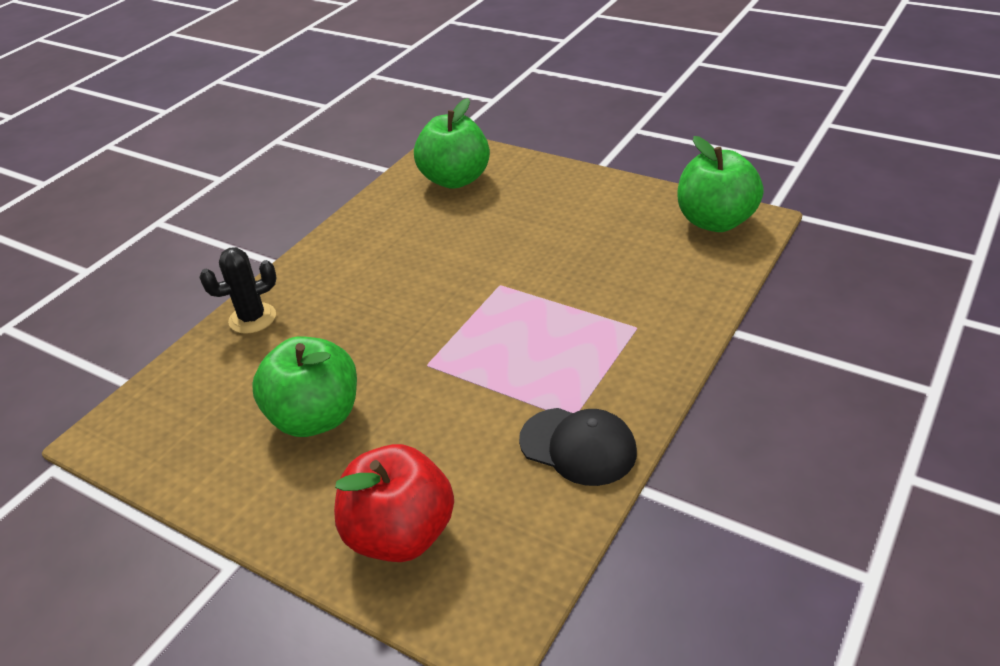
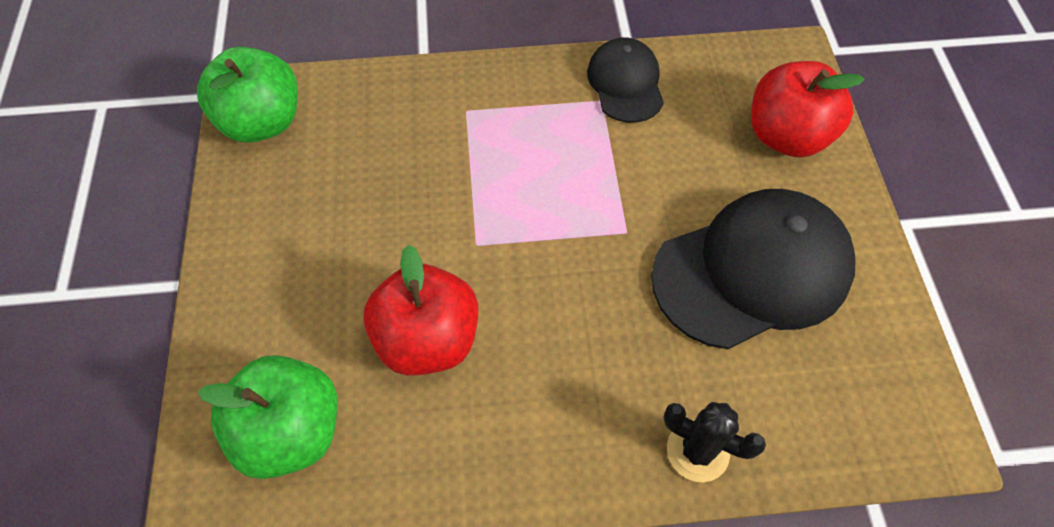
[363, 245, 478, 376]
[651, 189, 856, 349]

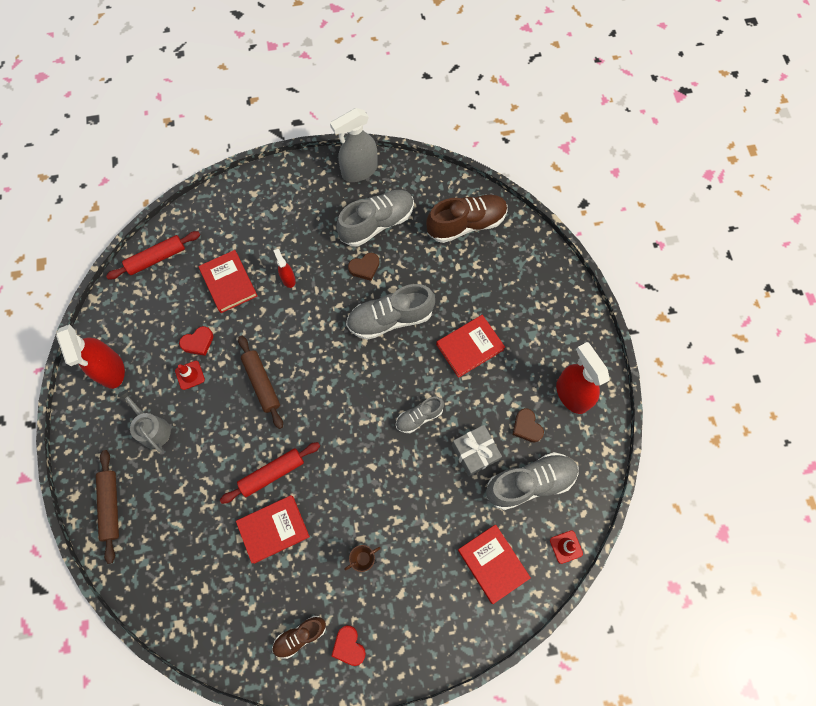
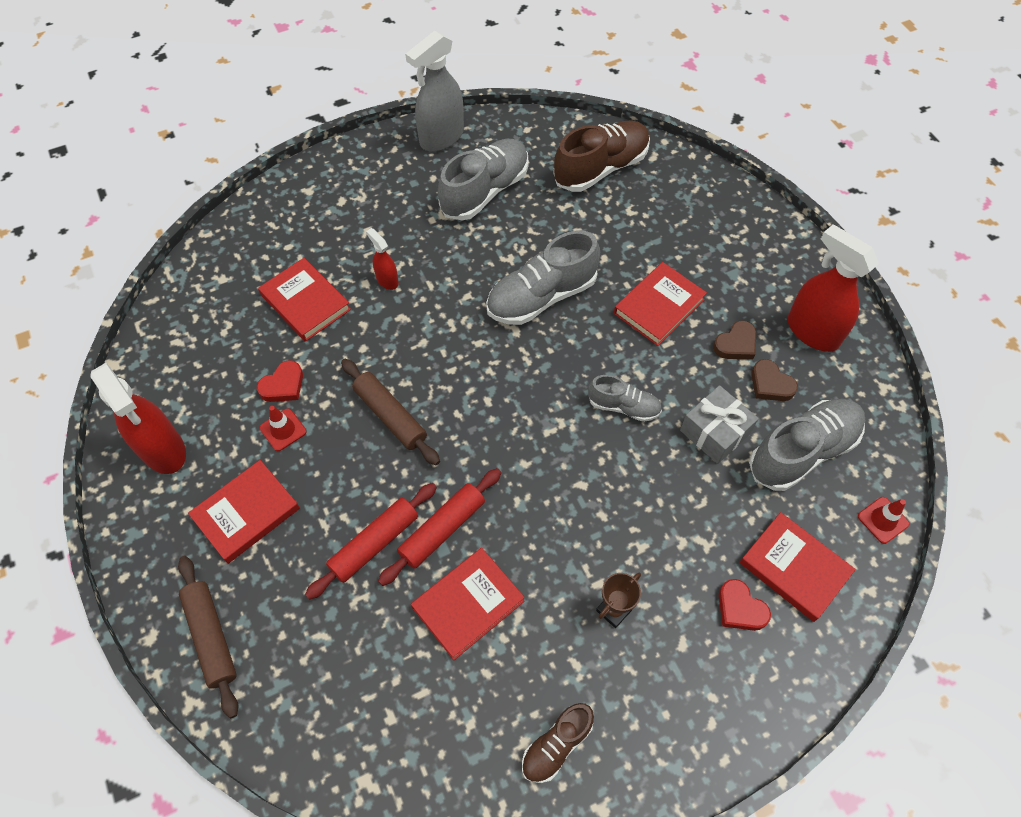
[305, 483, 437, 600]
[719, 579, 771, 631]
[713, 321, 756, 360]
[188, 460, 300, 564]
[588, 375, 662, 422]

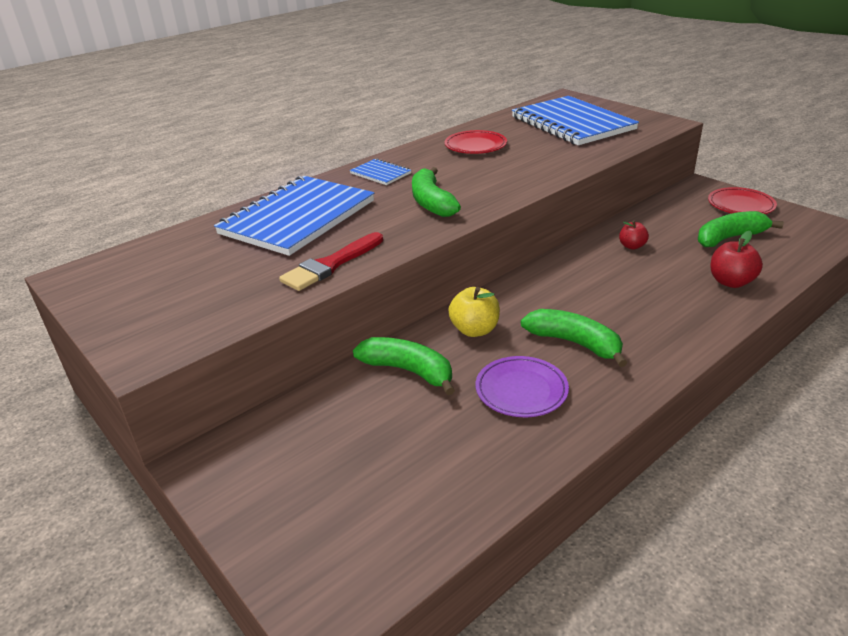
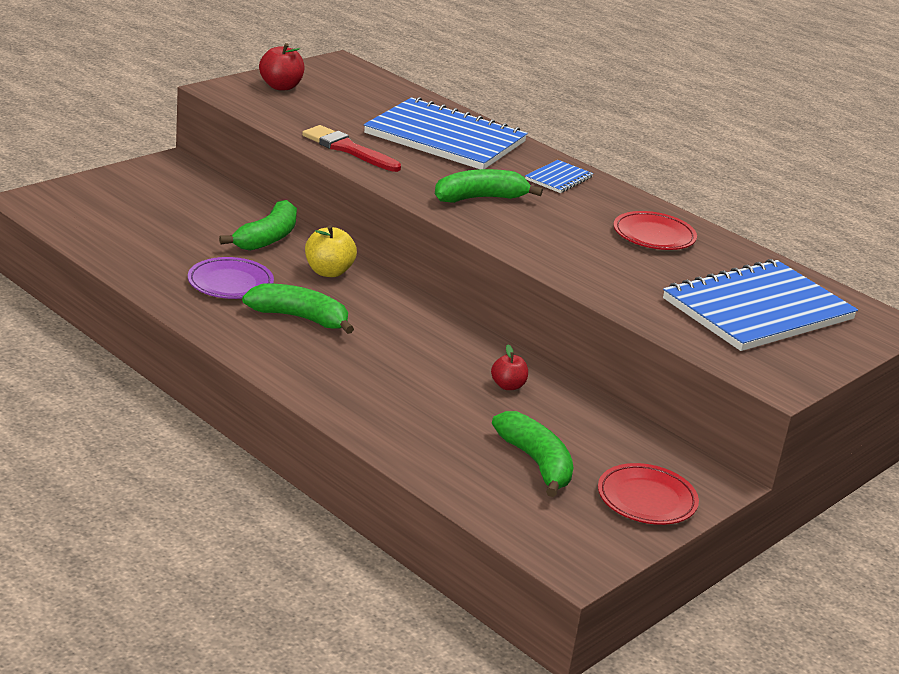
[259, 43, 305, 90]
[242, 284, 354, 334]

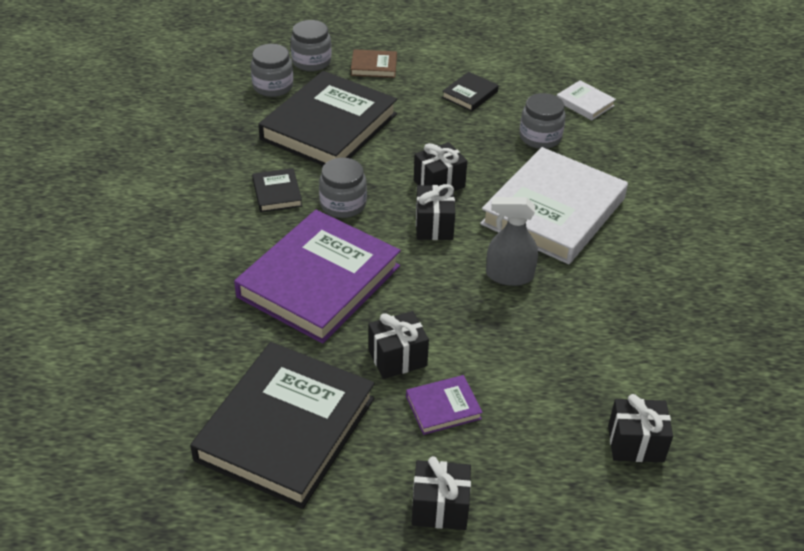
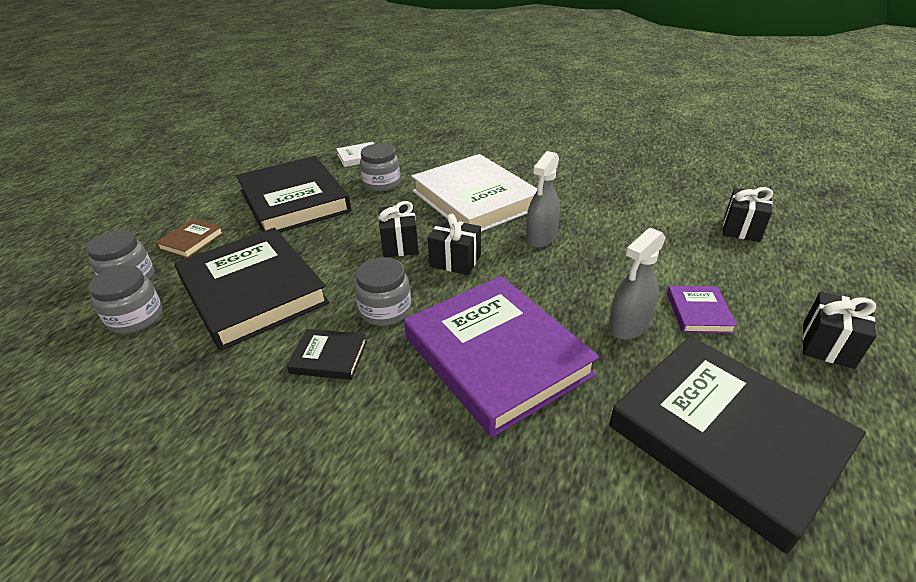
[608, 228, 666, 340]
[236, 156, 352, 233]

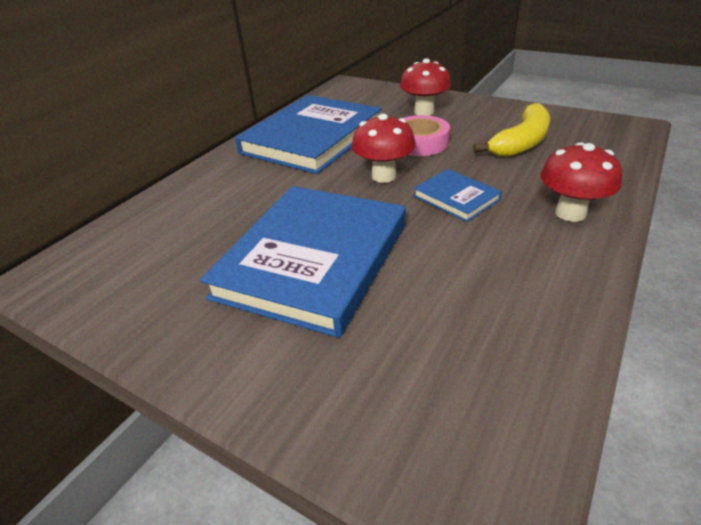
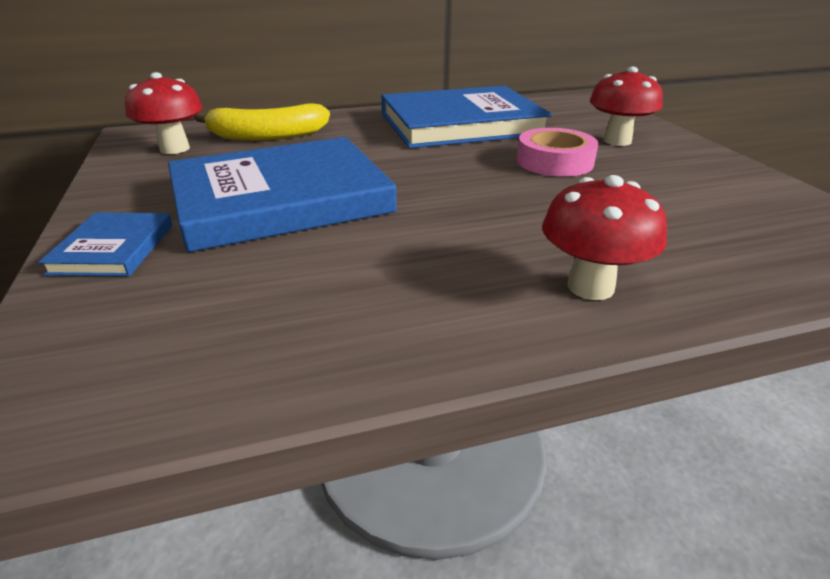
[125, 72, 203, 154]
[38, 213, 173, 276]
[194, 103, 330, 141]

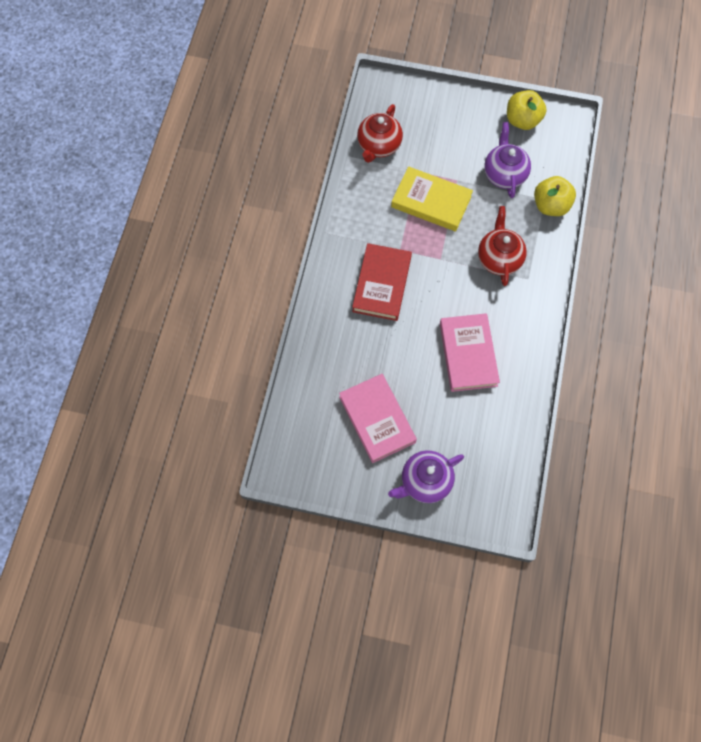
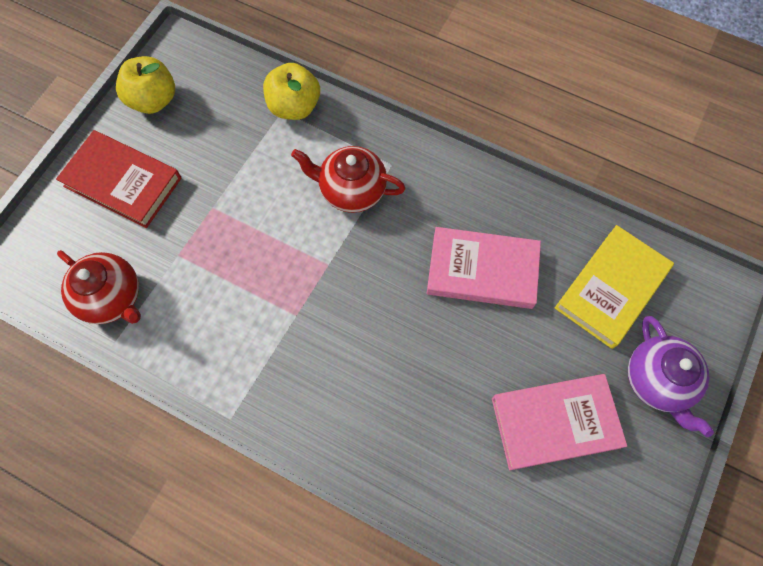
[484, 122, 531, 198] (first image)
[56, 130, 182, 228]
[555, 225, 674, 349]

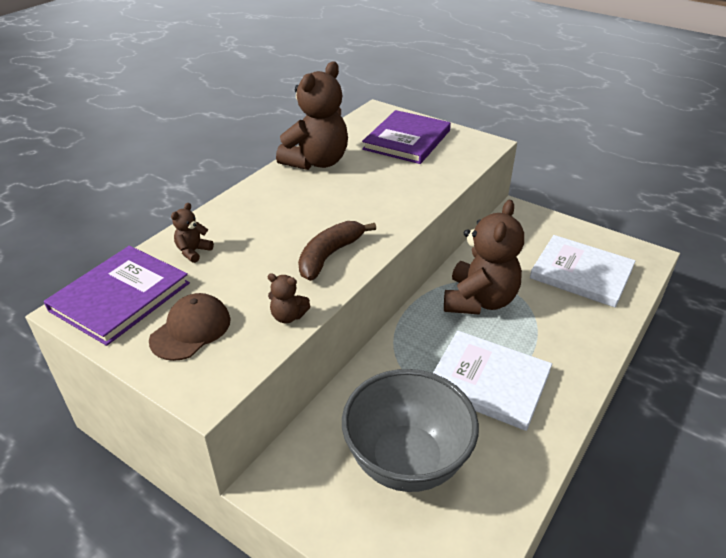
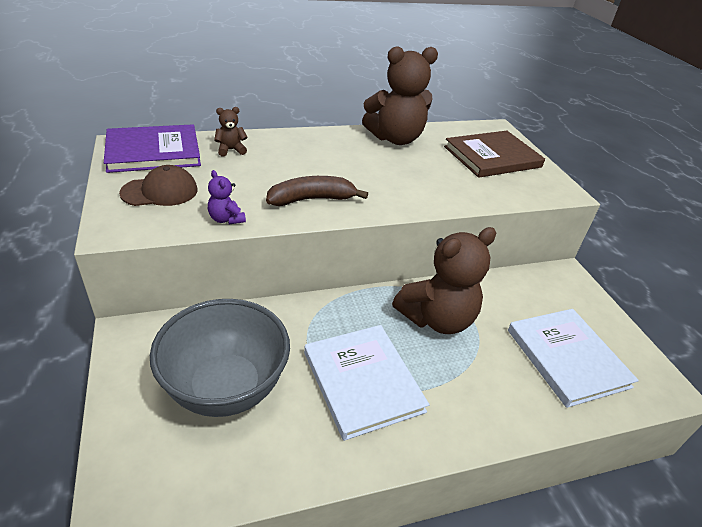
[208, 170, 246, 224]
[444, 131, 545, 178]

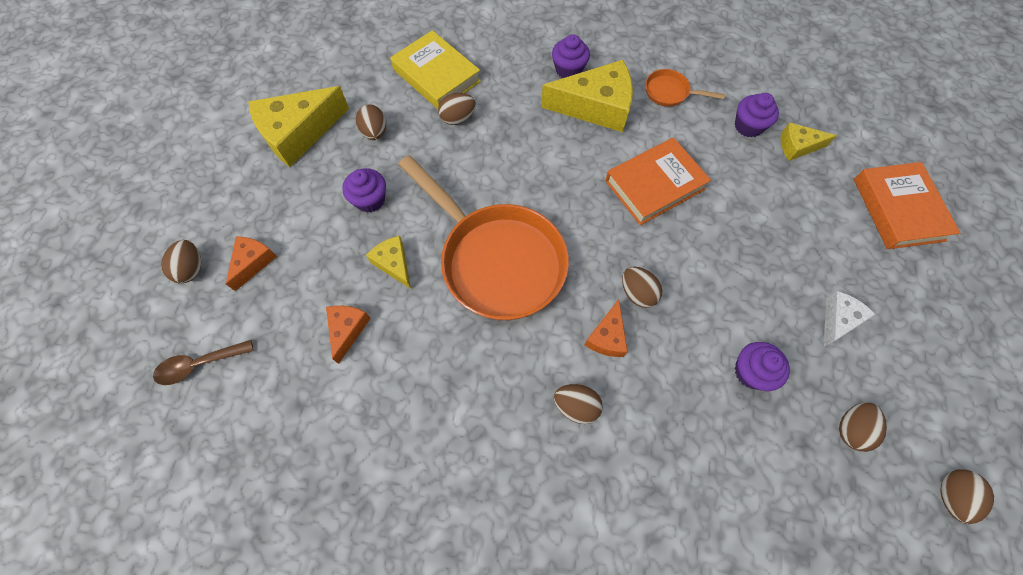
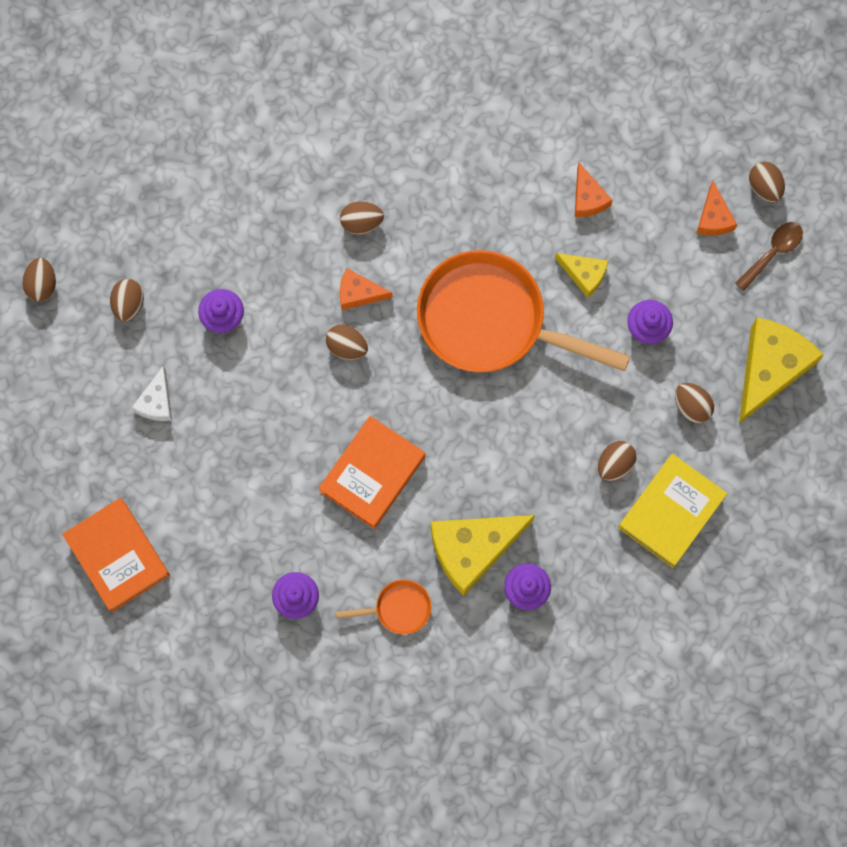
[781, 122, 837, 161] (first image)
[735, 222, 803, 291]
[618, 454, 727, 568]
[340, 268, 393, 310]

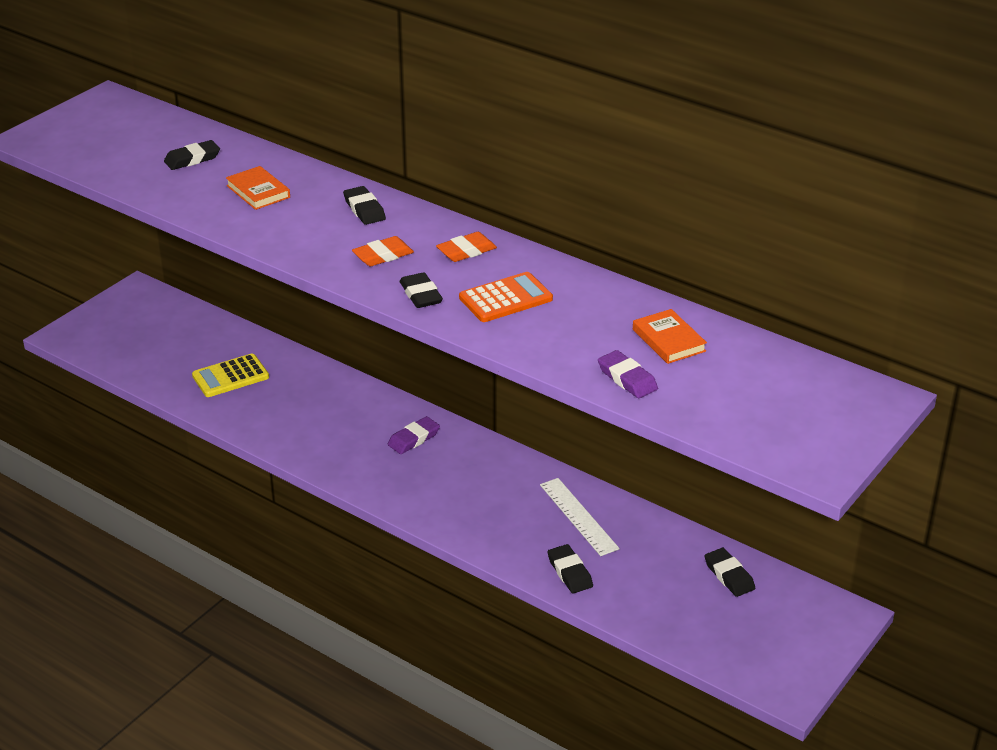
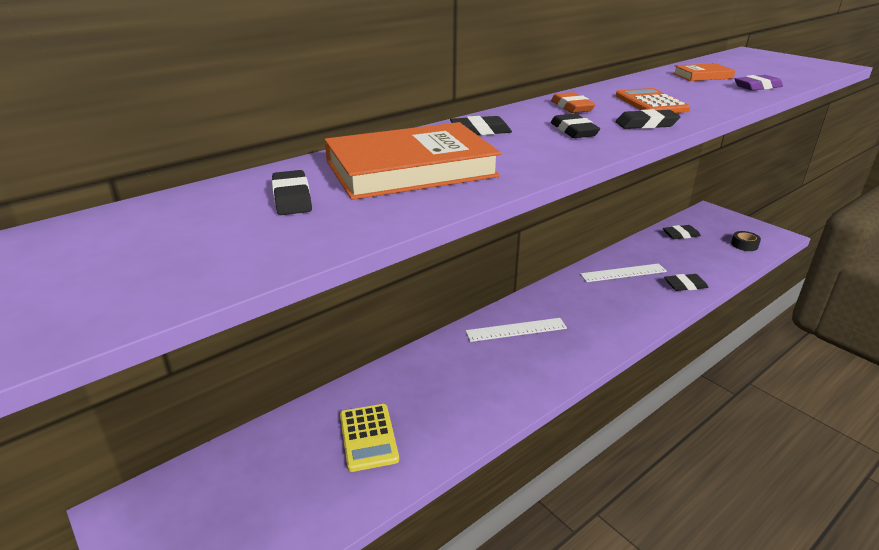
[731, 231, 761, 251]
[465, 318, 567, 342]
[551, 114, 600, 138]
[325, 122, 501, 200]

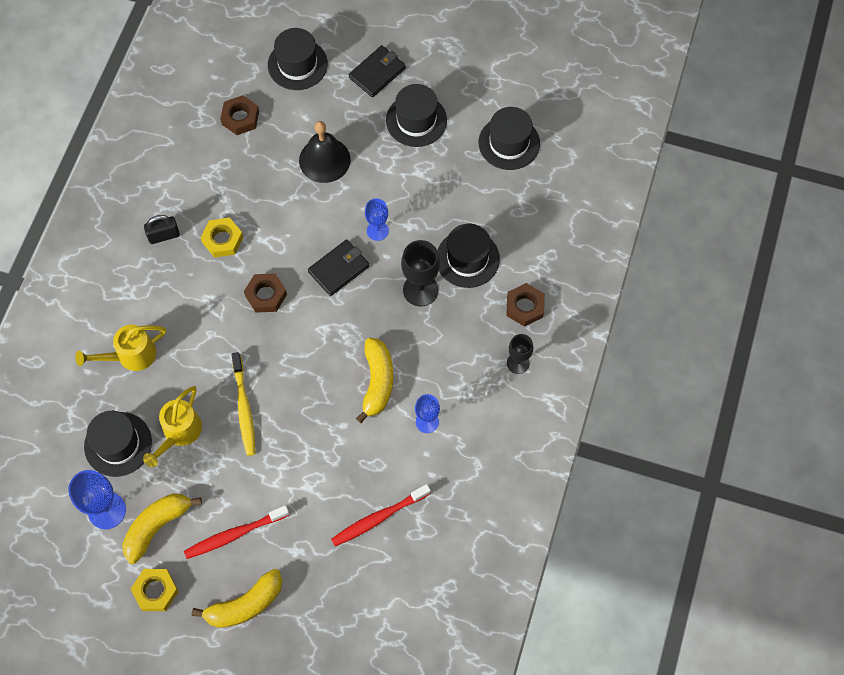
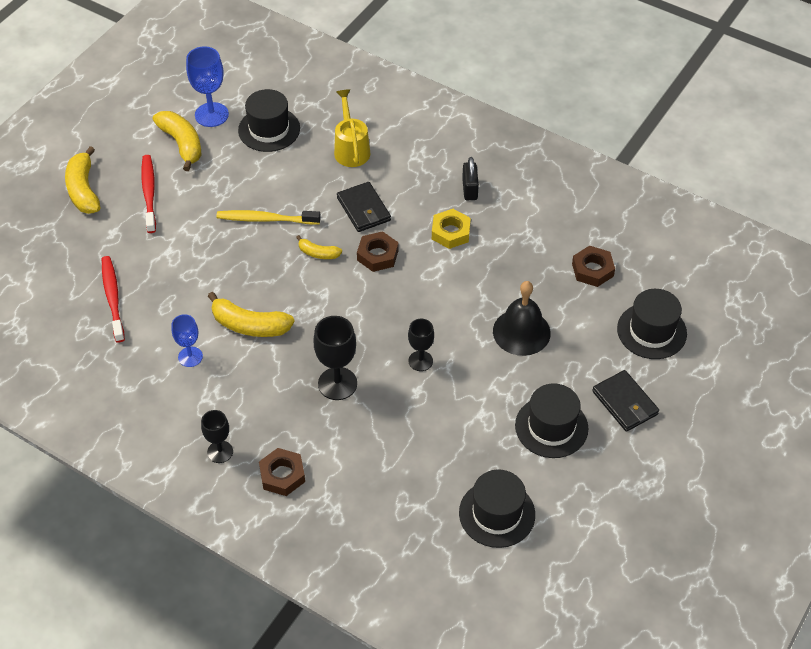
[131, 569, 179, 611] (first image)
[143, 386, 202, 467] (first image)
[437, 224, 500, 288] (first image)
[296, 235, 342, 259]
[337, 182, 391, 232]
[408, 319, 434, 371]

